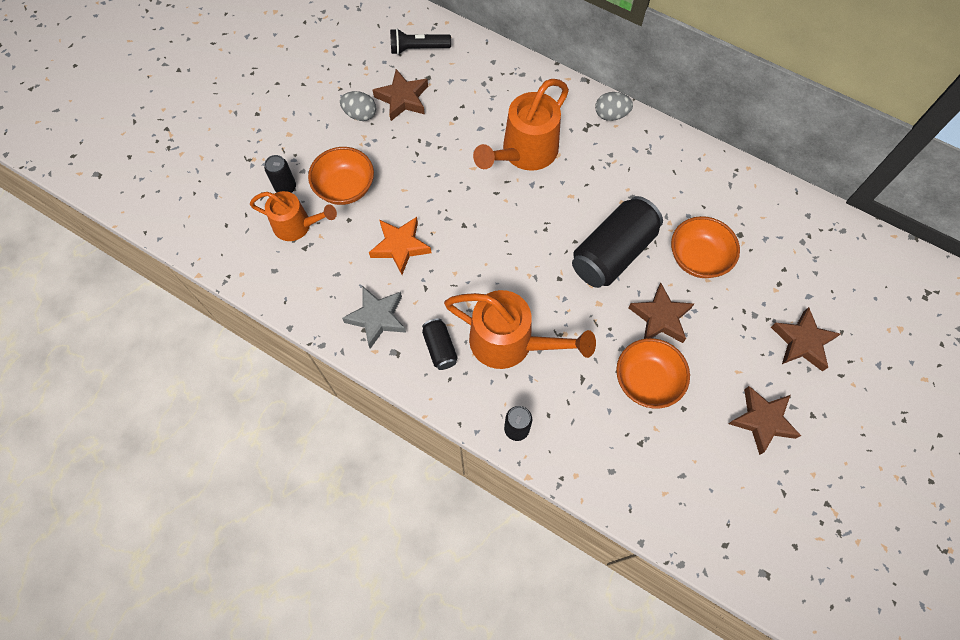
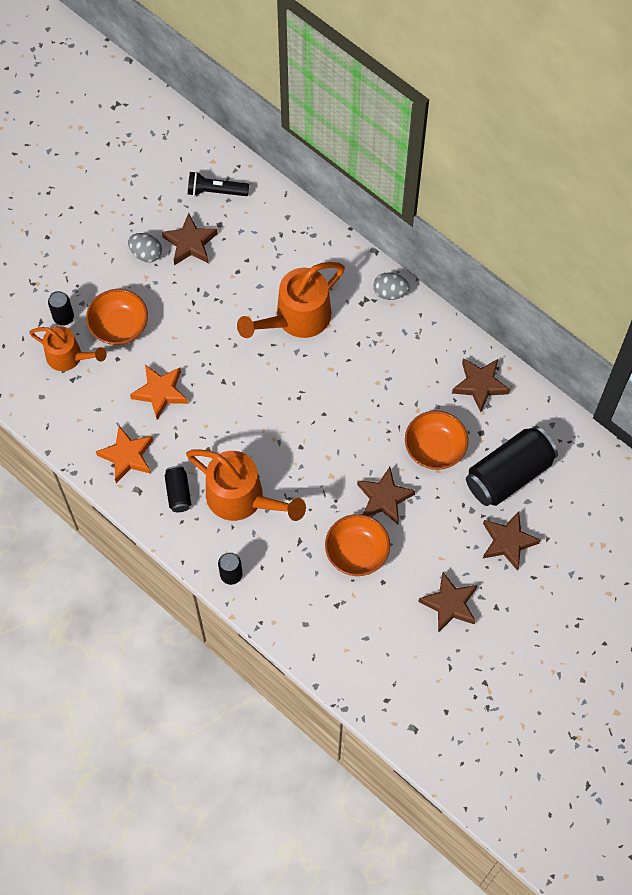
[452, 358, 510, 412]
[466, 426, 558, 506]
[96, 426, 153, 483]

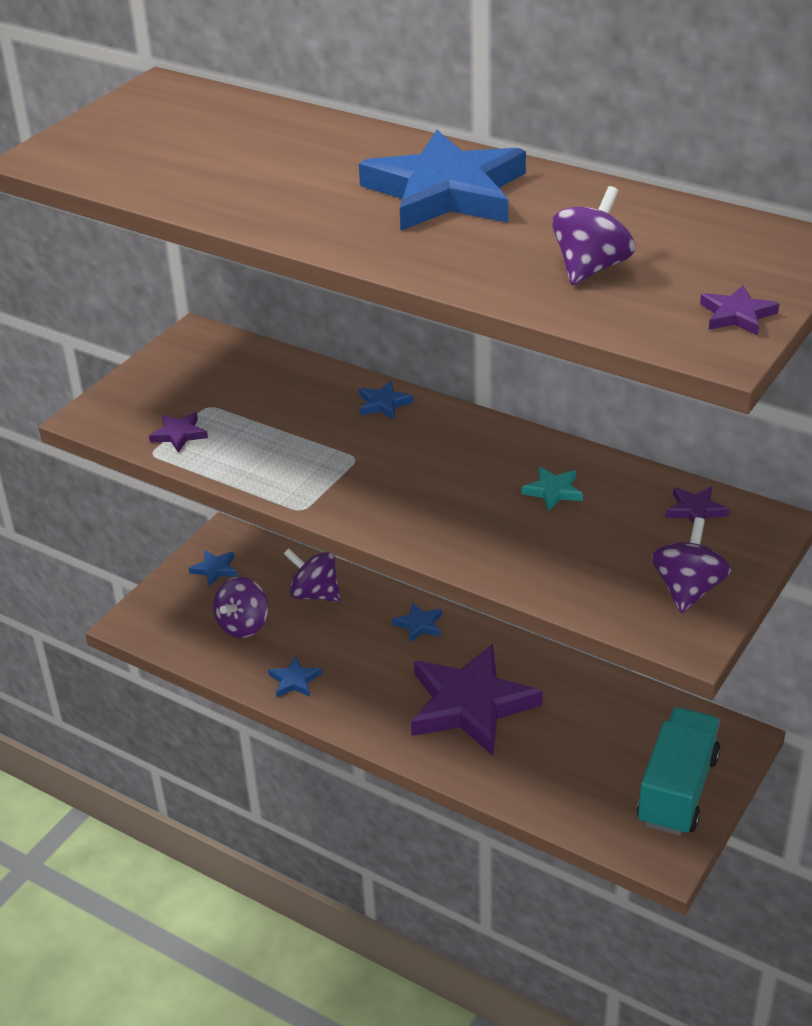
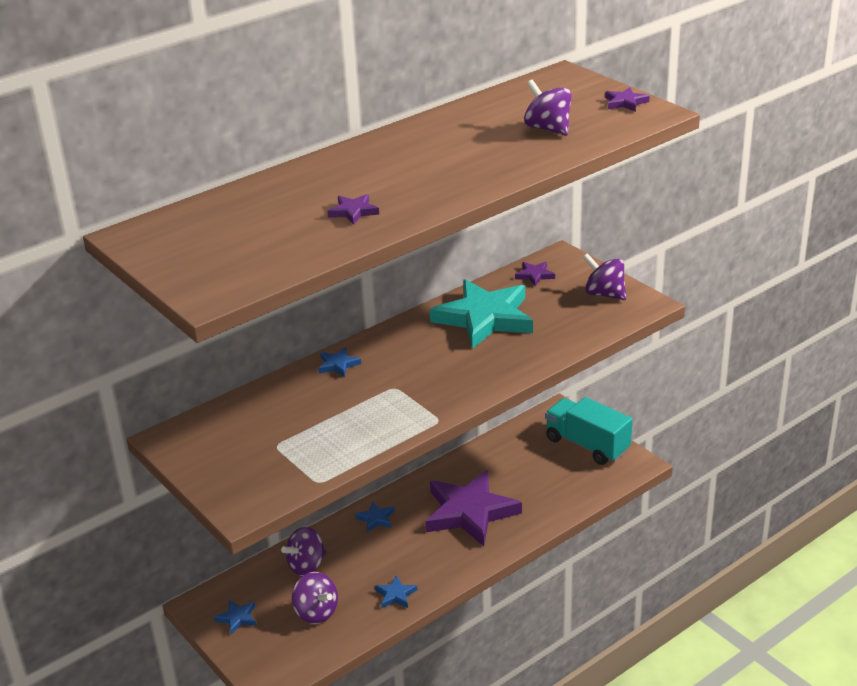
[359, 130, 526, 231] (first image)
[327, 194, 379, 225]
[430, 279, 533, 349]

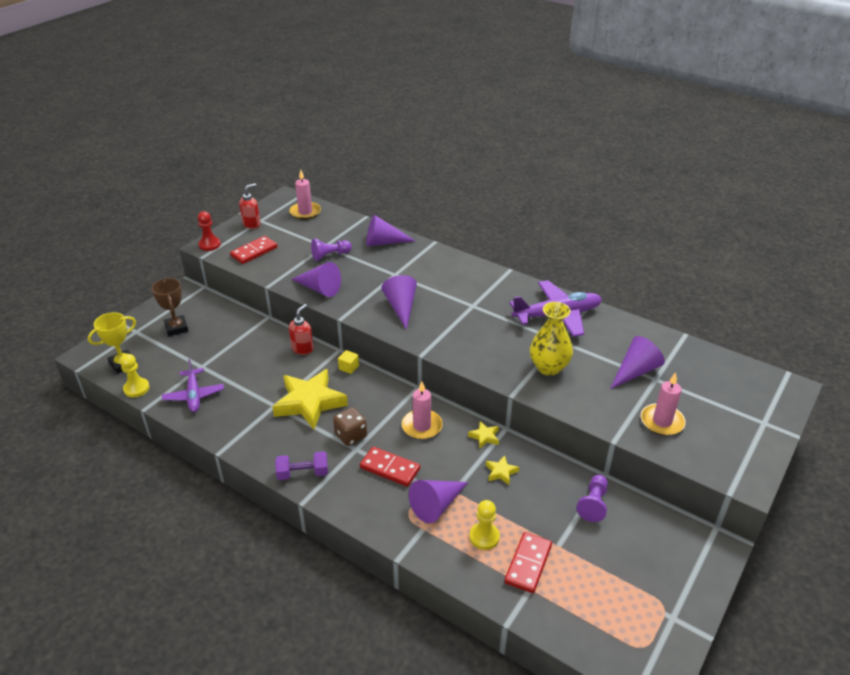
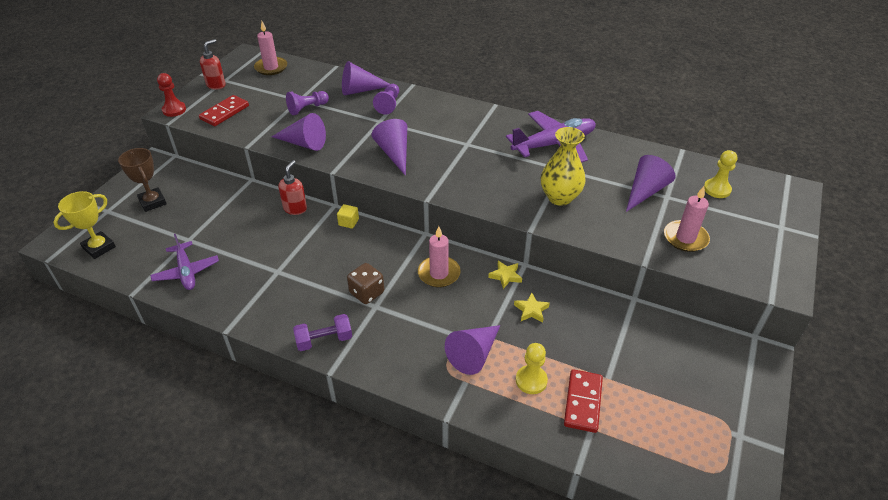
[272, 369, 348, 430] (first image)
[360, 447, 420, 487] (first image)
[704, 150, 737, 198]
[373, 84, 399, 115]

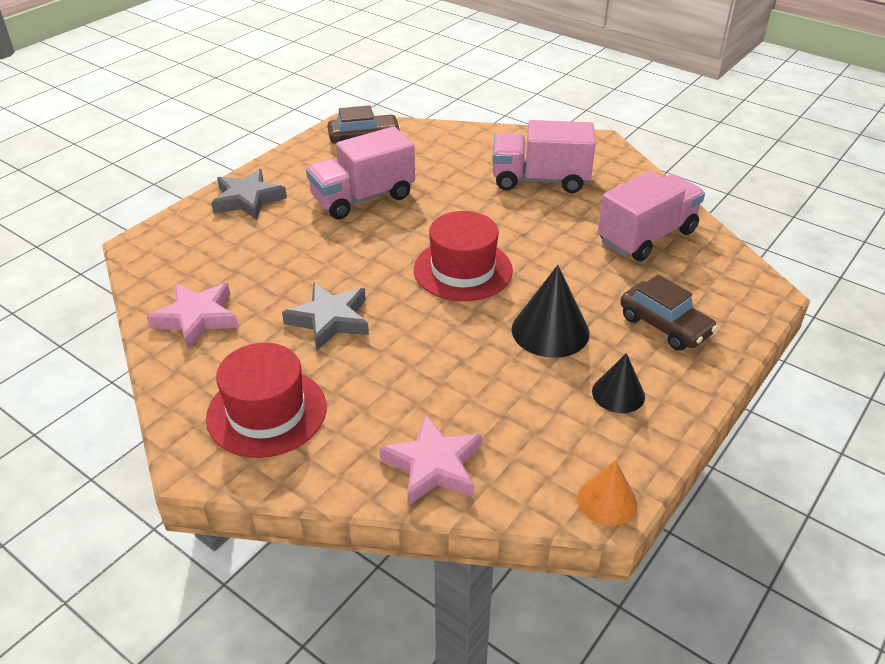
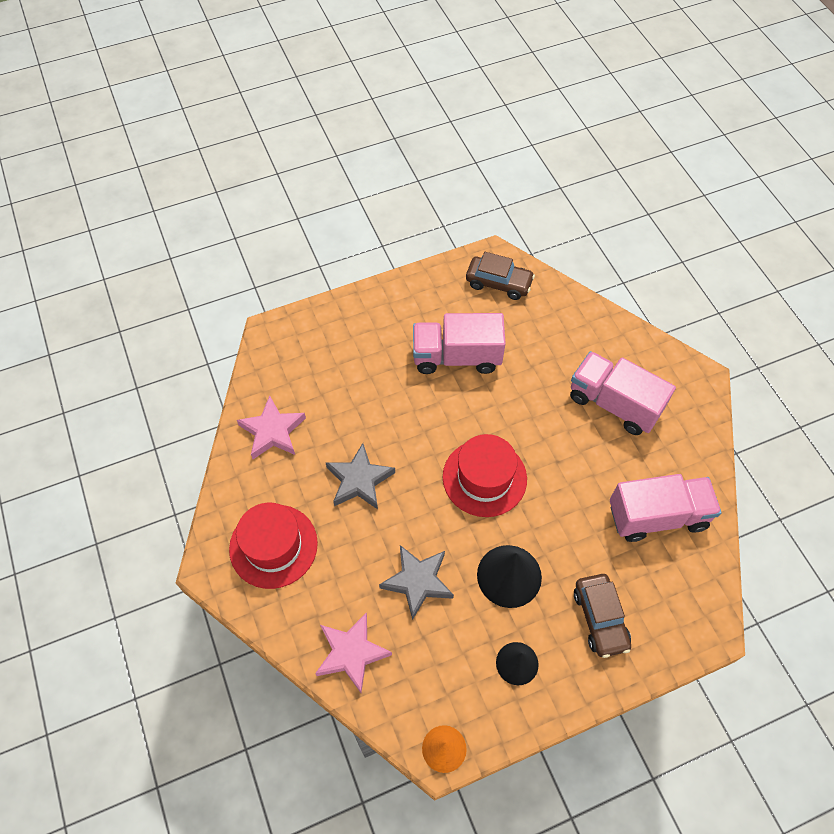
[379, 545, 454, 620]

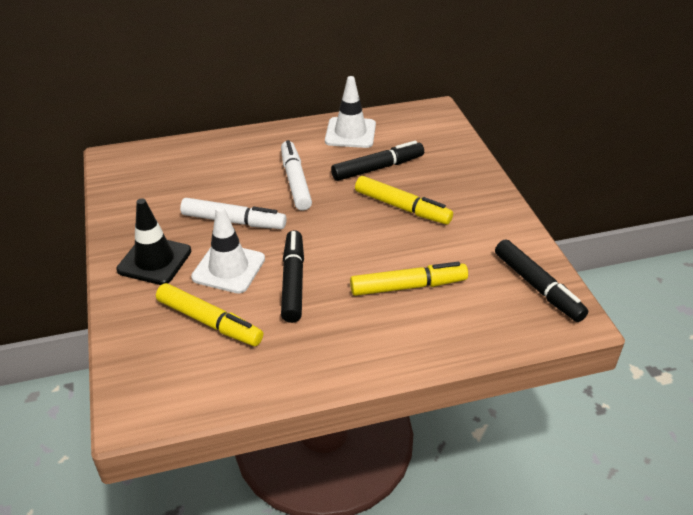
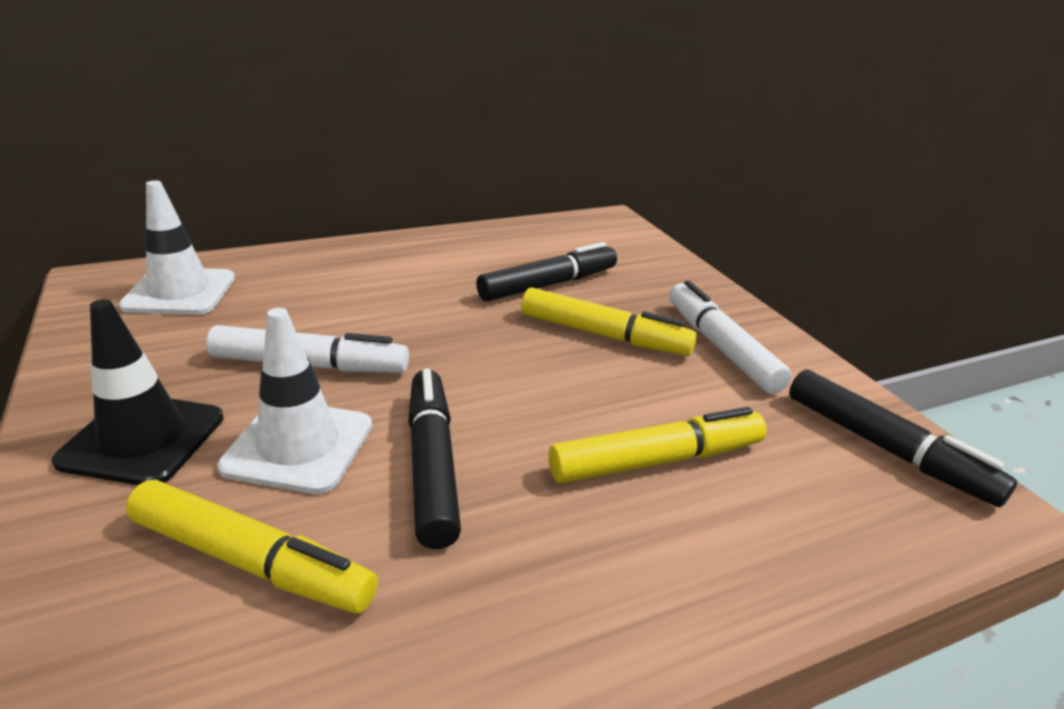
[669, 281, 792, 394]
[119, 180, 235, 315]

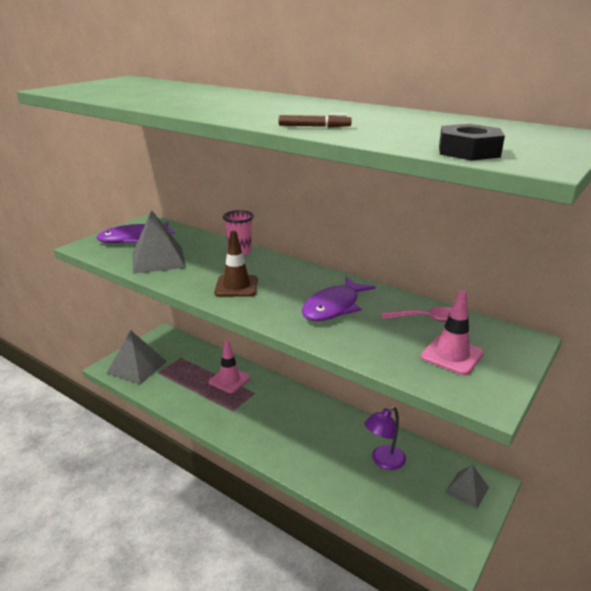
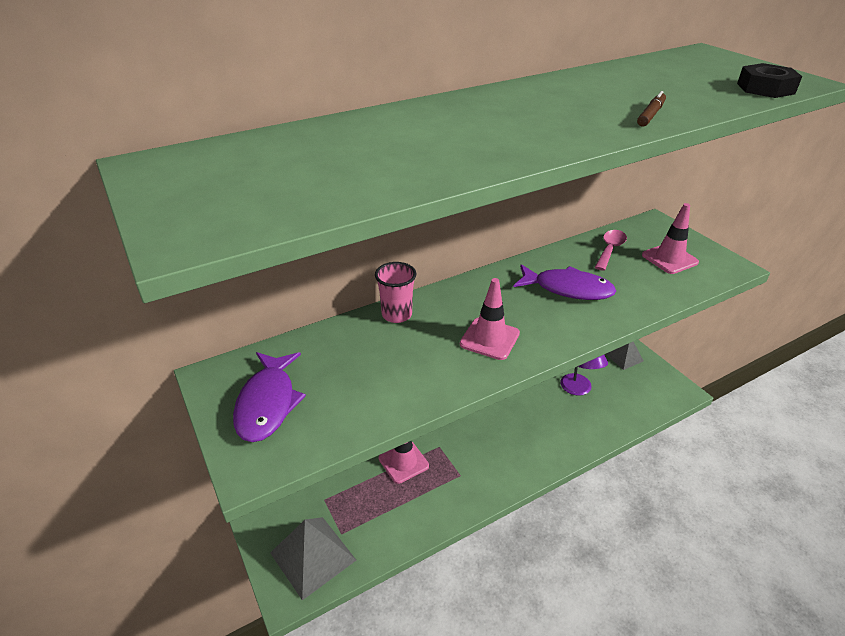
[132, 211, 186, 274] (first image)
[460, 278, 520, 360]
[514, 264, 616, 300]

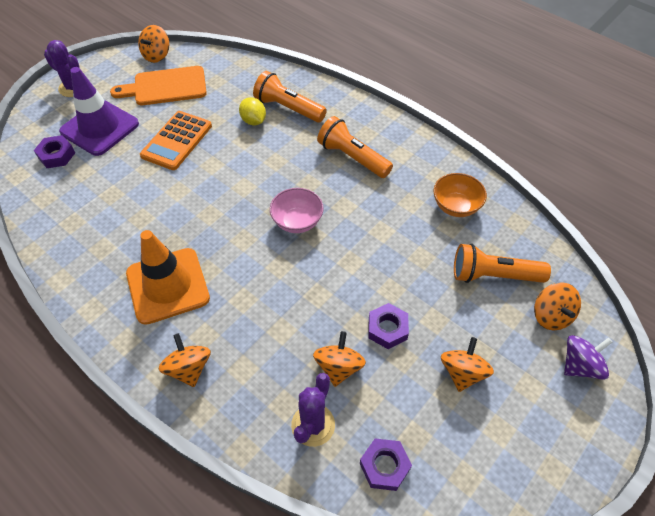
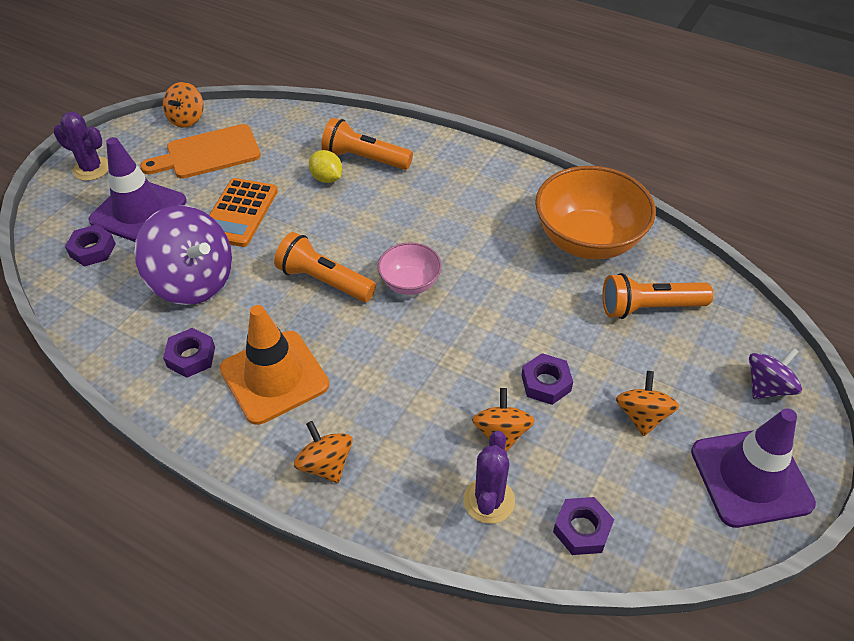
[534, 282, 581, 330] (first image)
[134, 205, 232, 305]
[163, 328, 215, 378]
[691, 408, 816, 528]
[274, 232, 376, 302]
[535, 166, 656, 259]

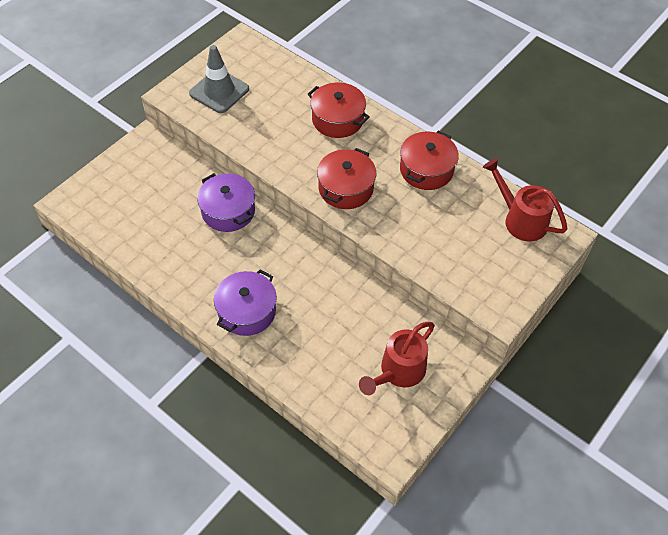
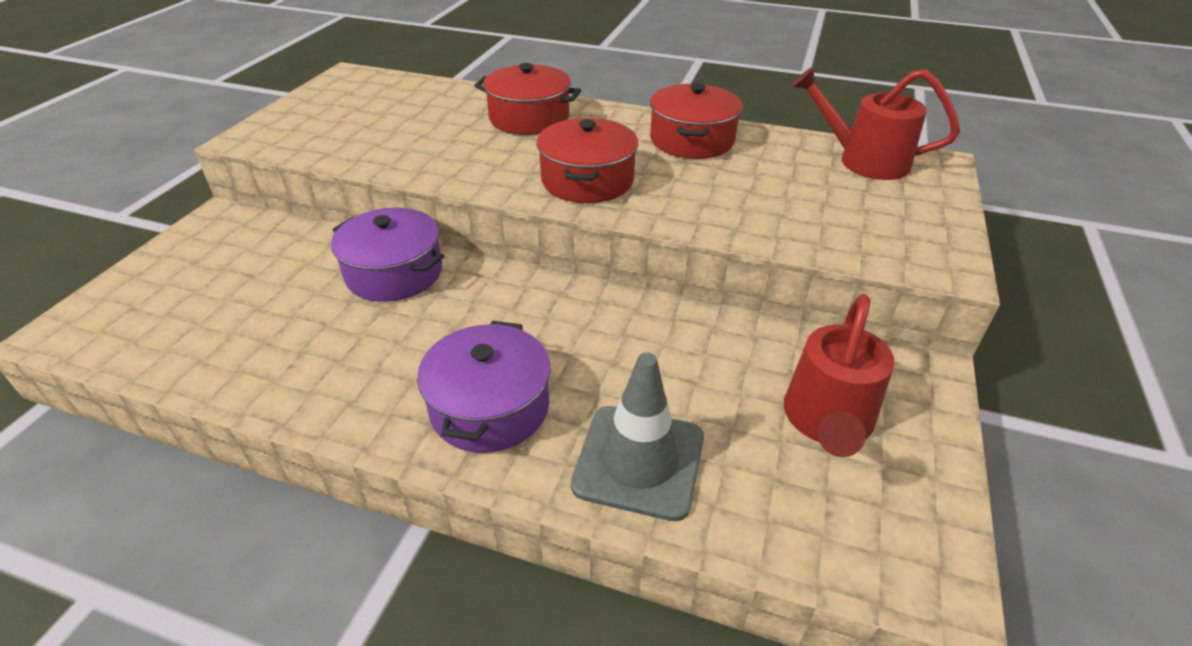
[571, 352, 704, 521]

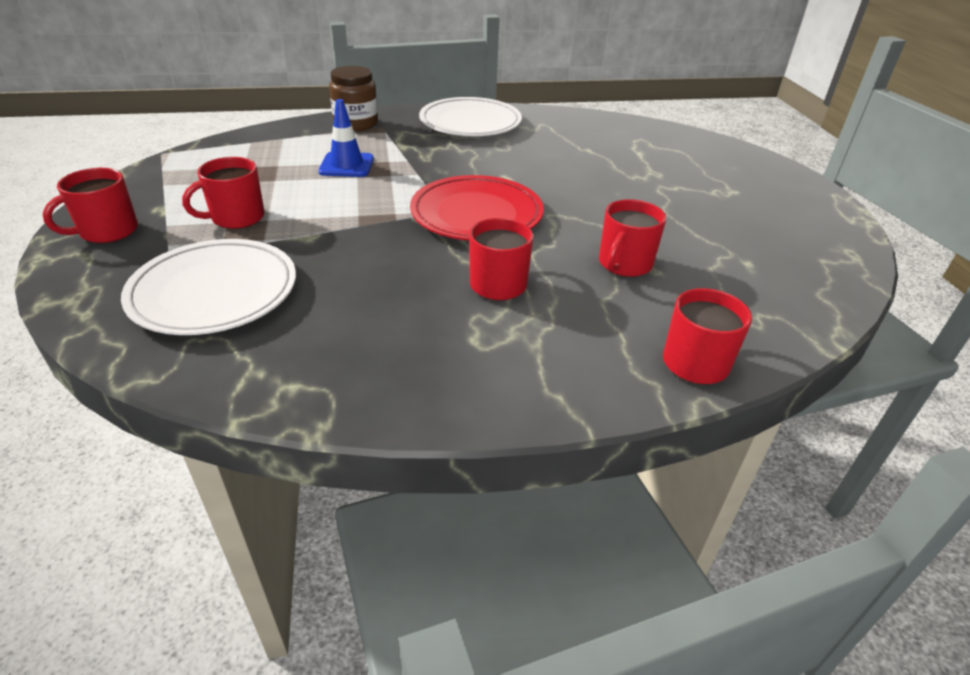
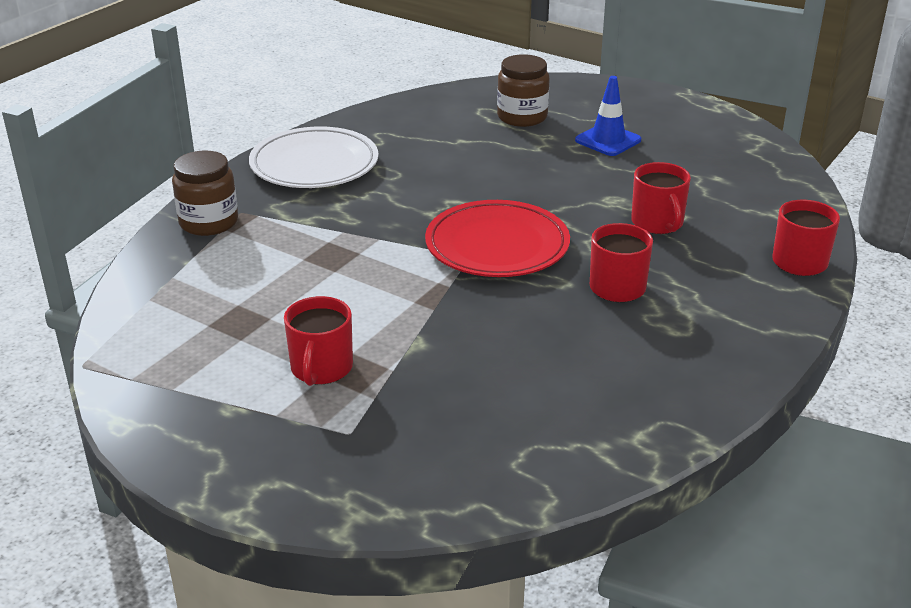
[43, 168, 138, 243] (first image)
[121, 239, 296, 335] (first image)
[497, 54, 550, 127]
[575, 76, 641, 156]

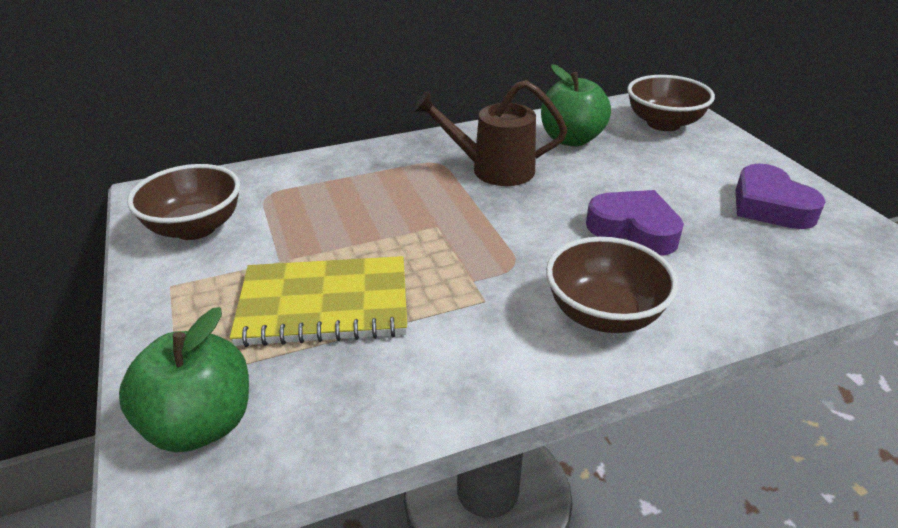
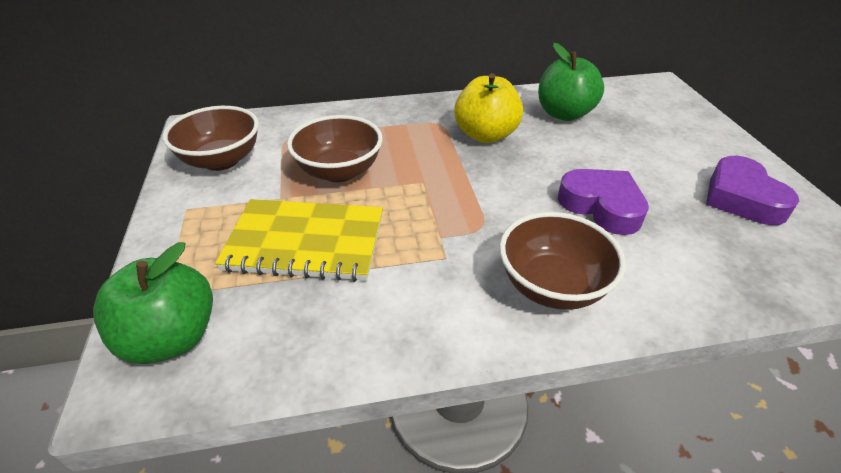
[287, 115, 383, 182]
[454, 73, 523, 143]

